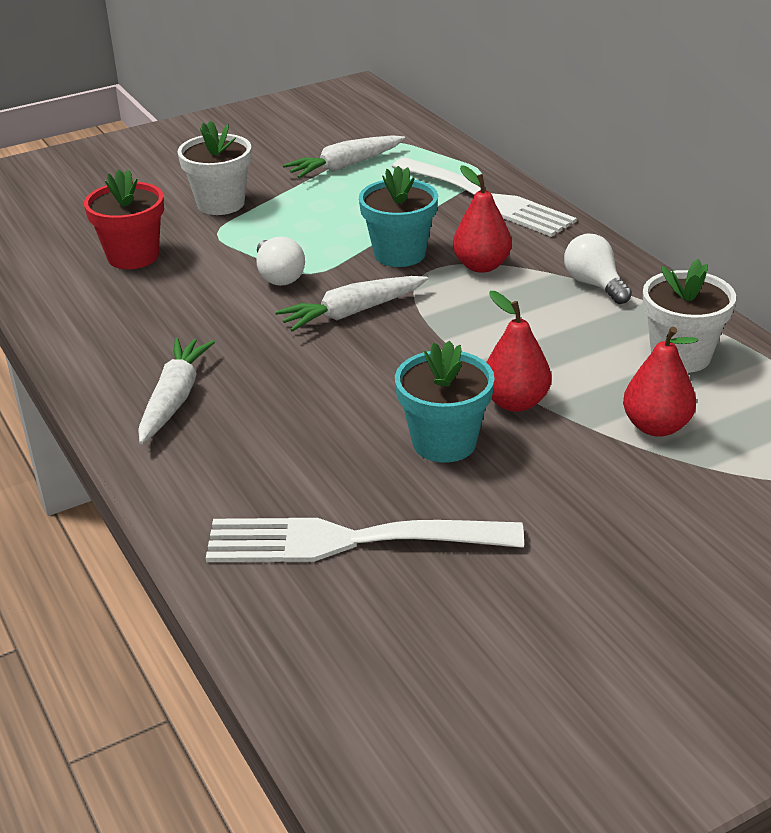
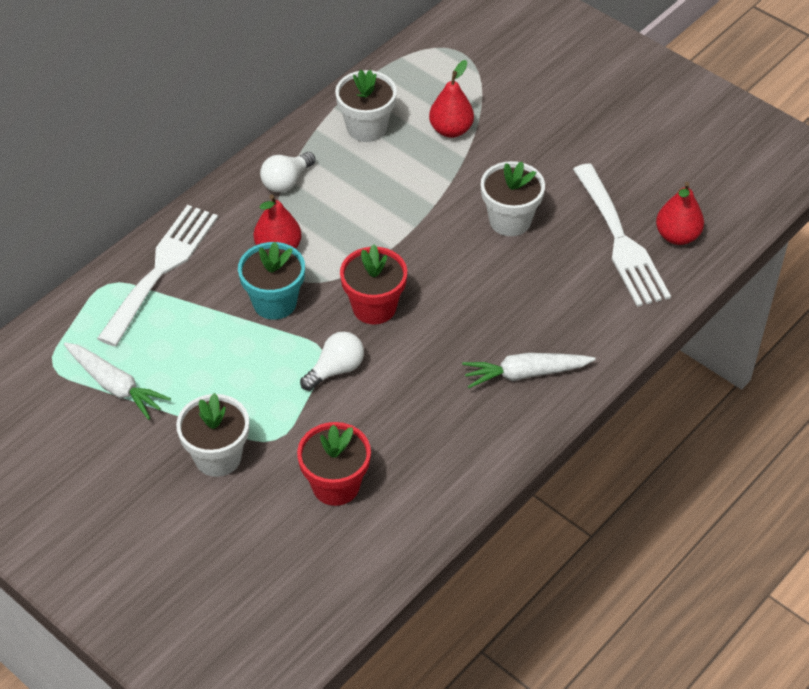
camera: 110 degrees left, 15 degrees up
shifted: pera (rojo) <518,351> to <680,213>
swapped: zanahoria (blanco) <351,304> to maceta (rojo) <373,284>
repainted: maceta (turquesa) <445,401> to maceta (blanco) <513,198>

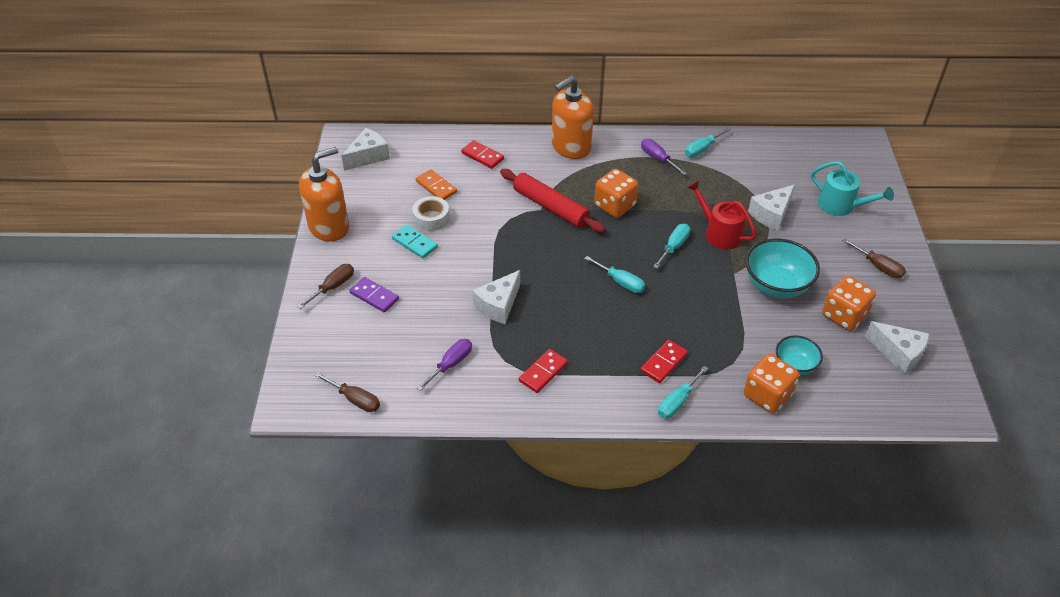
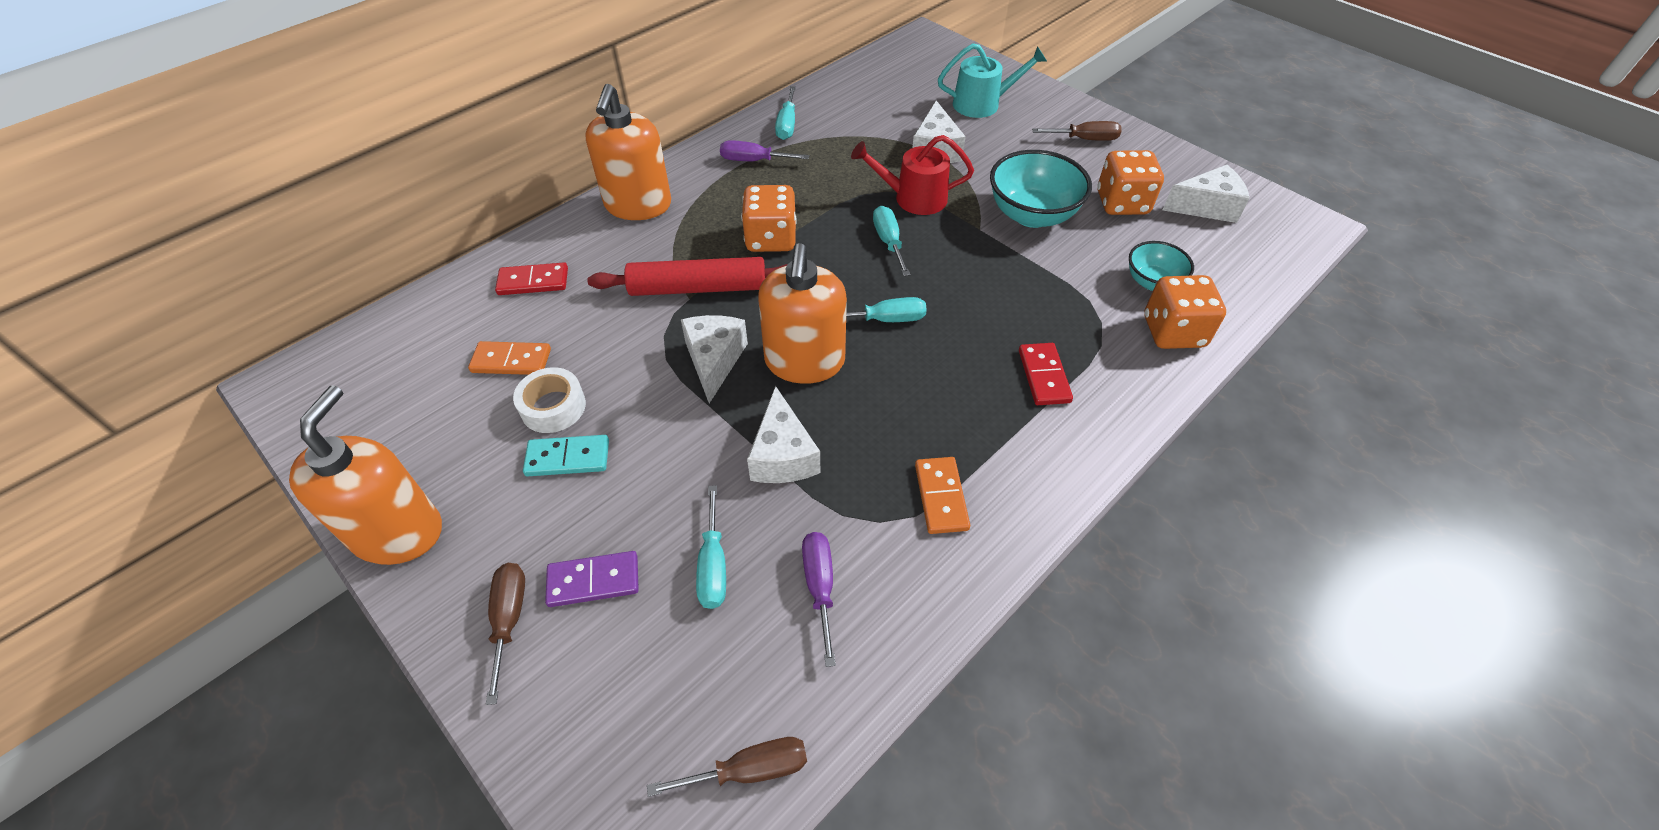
camera: 45 degrees left, 5 degrees up
new: dispensador de jabón (naranja) <802,313>
shifted: queso (blanco) <365,149> to <714,359>; destornillador (turquesa) <683,392> to <711,547>
repainted: ficha de dominó (rojo) <543,371> to ficha de dominó (naranja) <942,495>

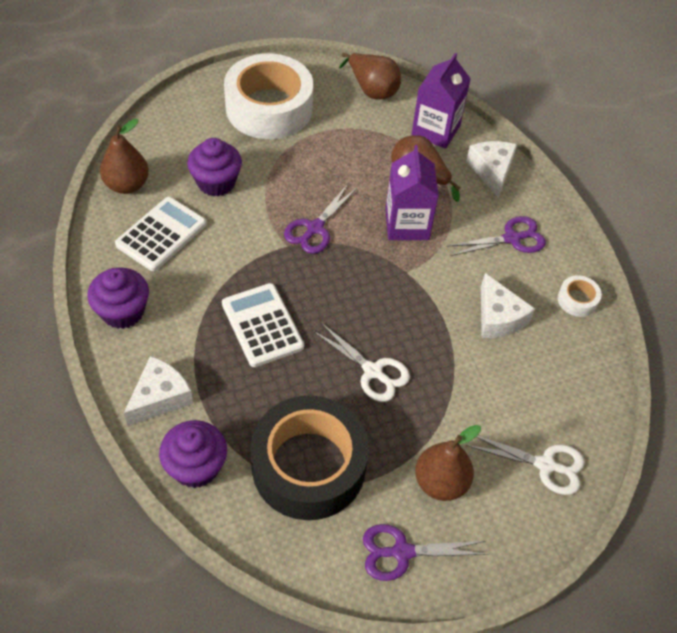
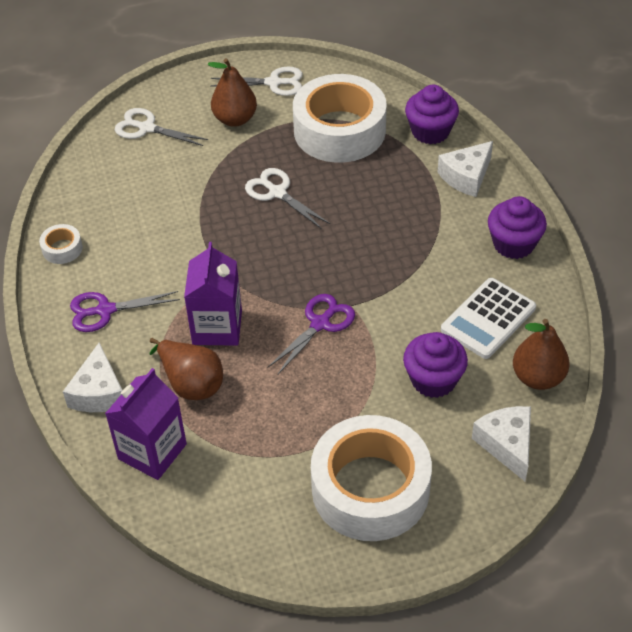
camera: 170 degrees left, 5 degrees down
gone: calculadora (blanco) <263,325>; pera (marrón) <370,76>
shifted: queso (blanco) <508,305> to <501,443>
repainted: cinta adhesiva (negro) <310,458> to cinta adhesiva (blanco) <340,118>; tijeras (morado) <425,552> to tijeras (blanco) <257,81>

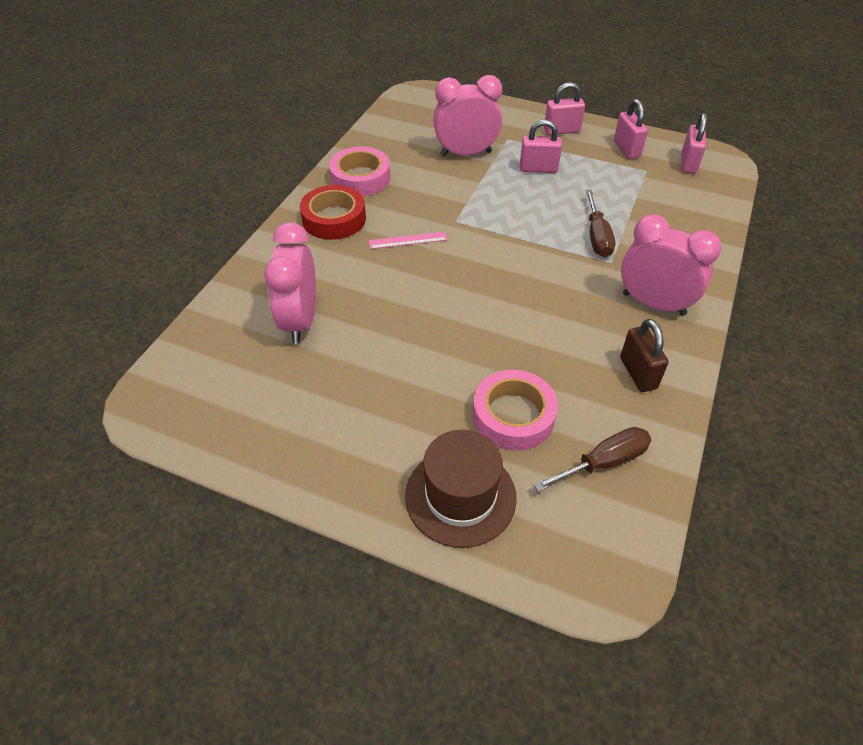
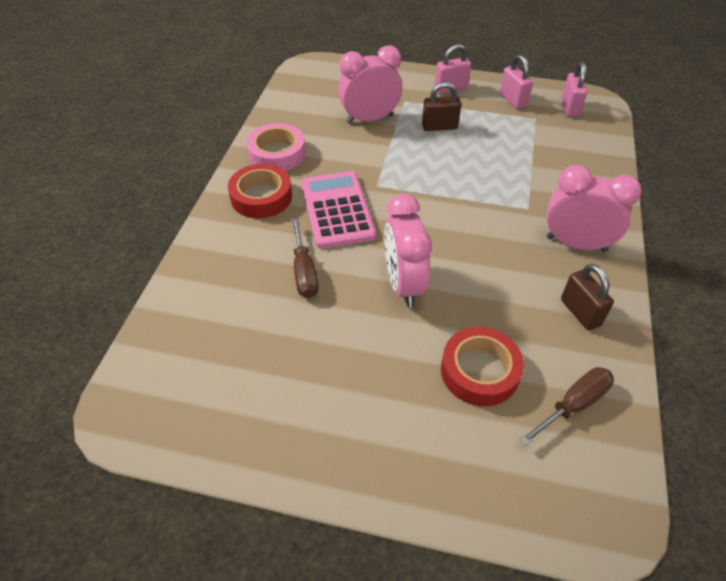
camera: 10 degrees left, 0 degrees up
gone: sombrero (marrón) <461,489>
shifted: despertador (rosa) <290,283> to <408,250>; destornillador (marrón) <600,223> to <305,258>
swapped: regla (rosa) <408,240> to calculadora (rosa) <338,210>
repainted: cinta adhesiva (rosa) <515,410> to cinta adhesiva (rojo) <482,366>; candado (rosa) <541,146> to candado (marrón) <441,106>

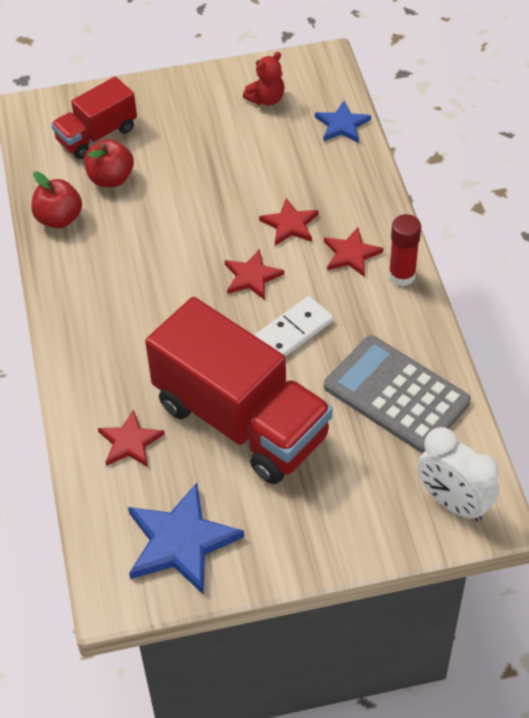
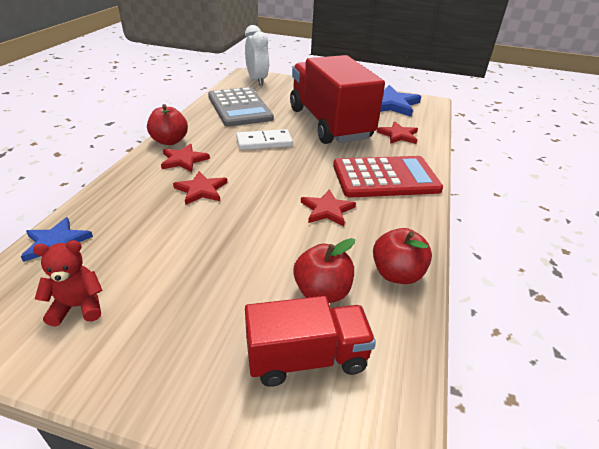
camera: 155 degrees left, 15 degrees down
new: calculadora (rojo) <388,177>
shifted: estrella (rojo) <254,274> to <328,207>
swapped: barra de pegamento (rojo) <404,250> to manzana (rojo) <167,124>

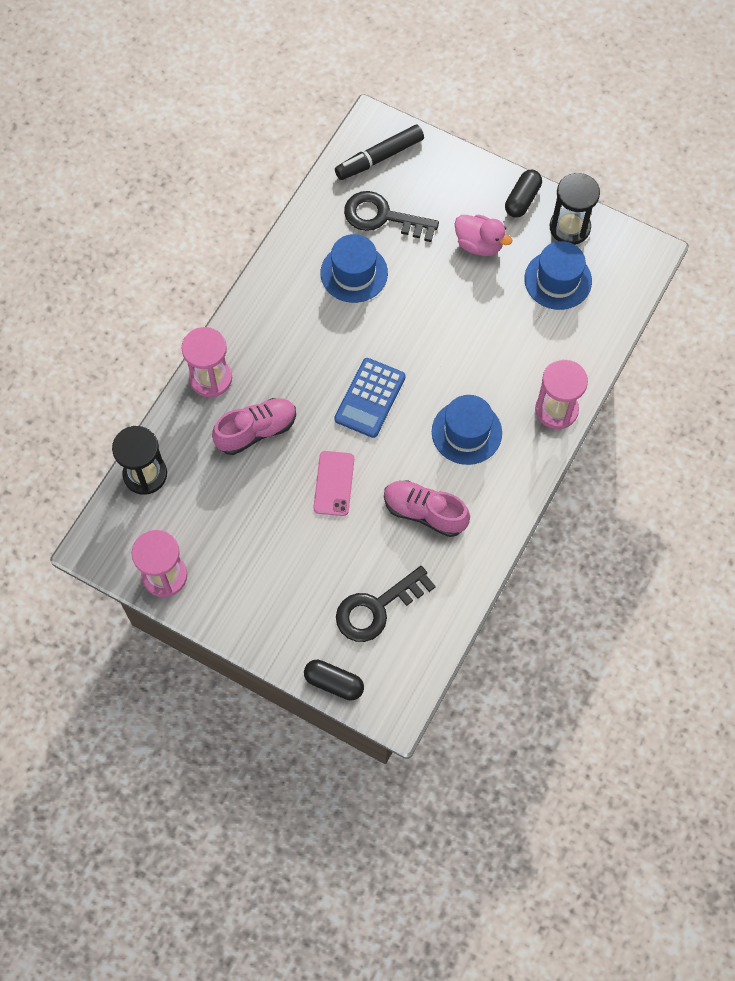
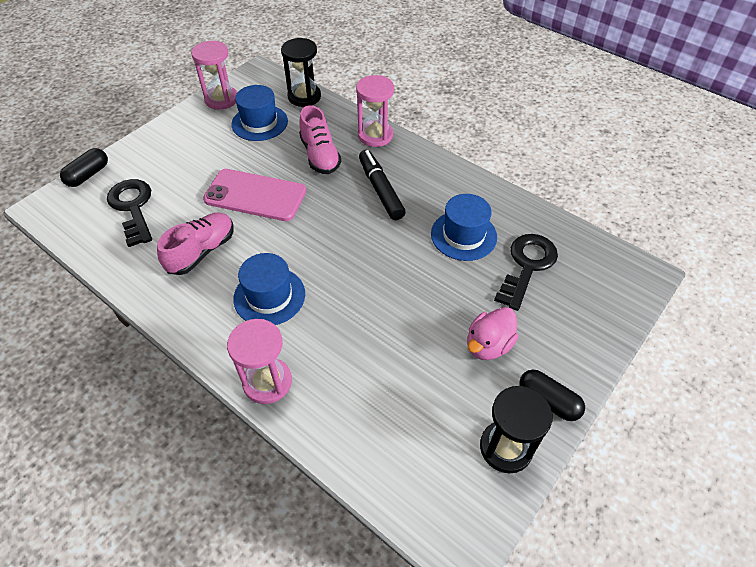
camera: 100 degrees right, 15 degrees down
gone: calculadora (azul) <370,398>
shifted: rotulador (negro) <379,152> to <382,185>; sombrero (azul) <558,275> to <259,113>
scaled: móvil (rosa) <333,483> = <254,195> x1.62

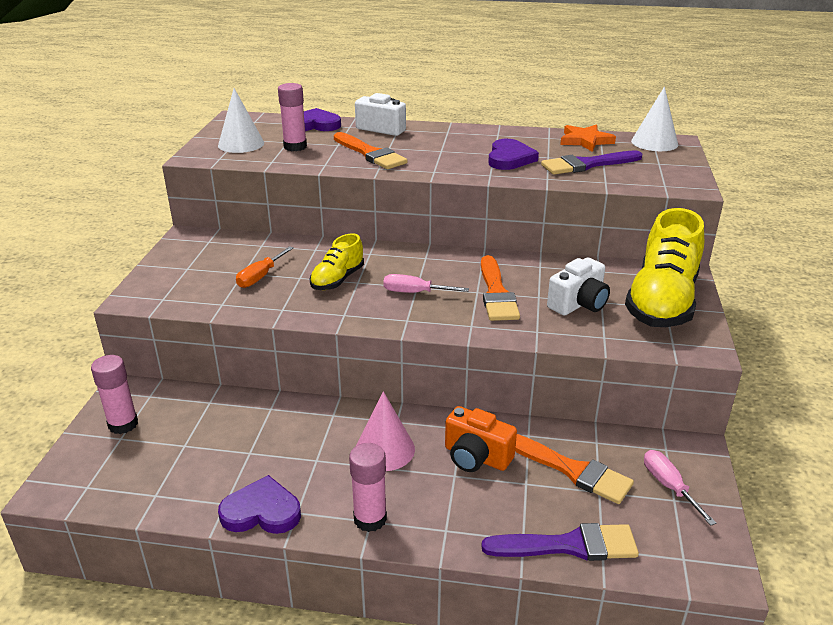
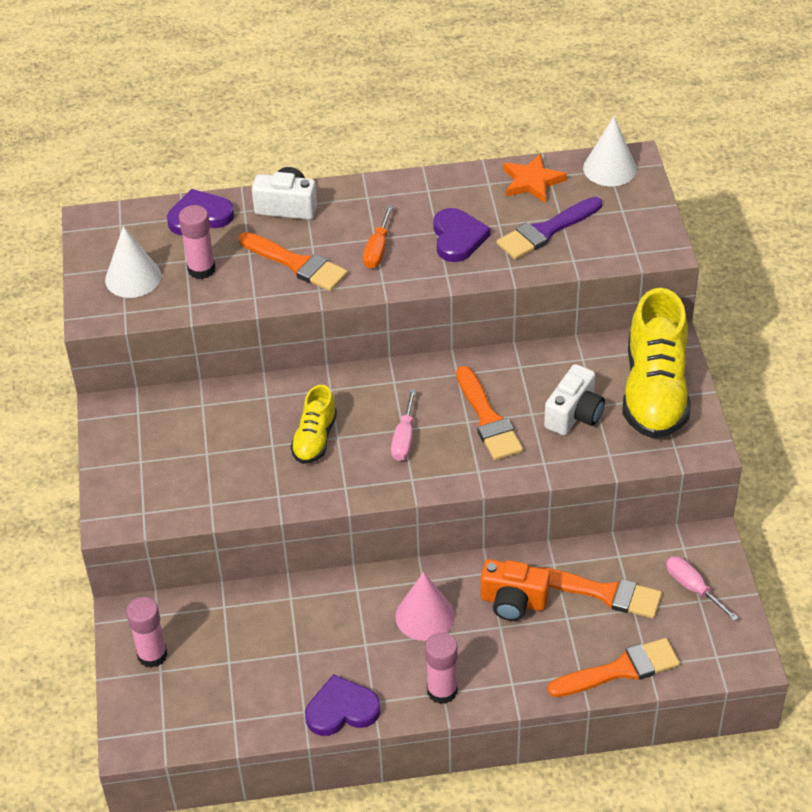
camera: 15 degrees left, 15 degrees up
shifted: destornillador (naranja) <265,267> to <378,237>
repainted: pincel (morado) <560,542> to pincel (naranja) <613,667>
rotated: destornillador (rosa) <426,283> = <403,425> 75 degrees counterclockwise

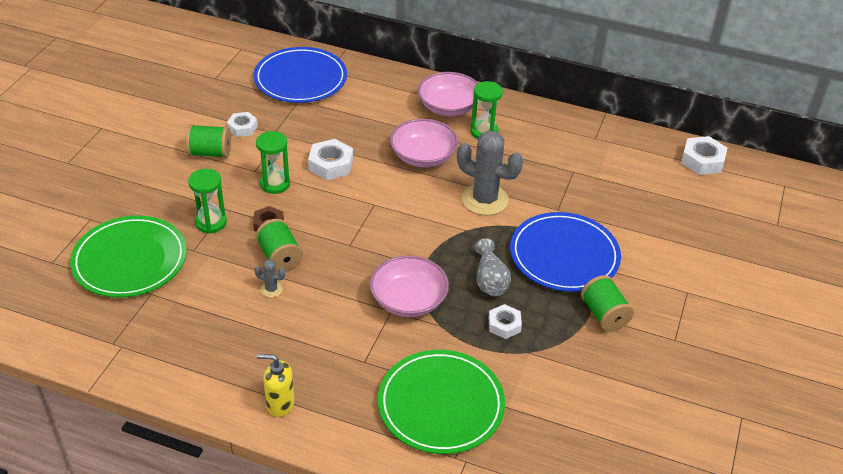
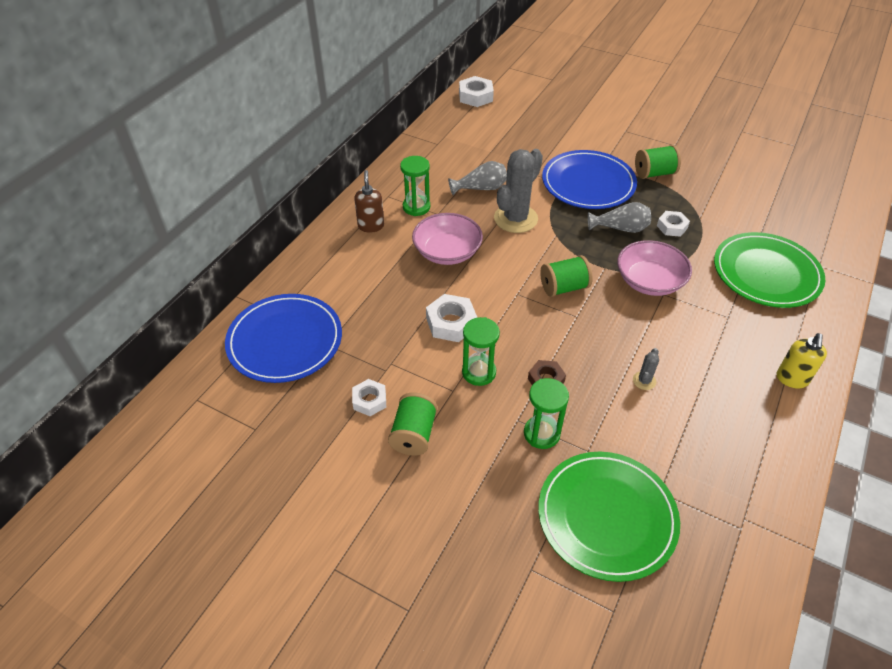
camera: 80 degrees left, 5 degrees up
new: florero (gris) <477,178>
shifted: carrete (verde) <279,245> to <566,276>
swapped: cuenco (rosa) <448,94> to dispensador de jabón (marrón) <369,201>

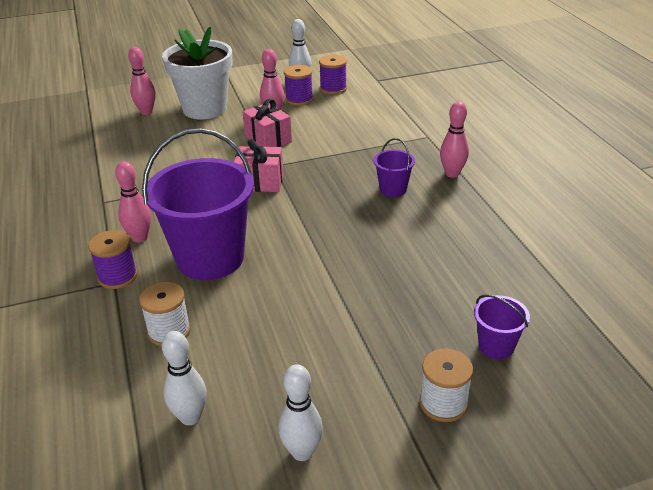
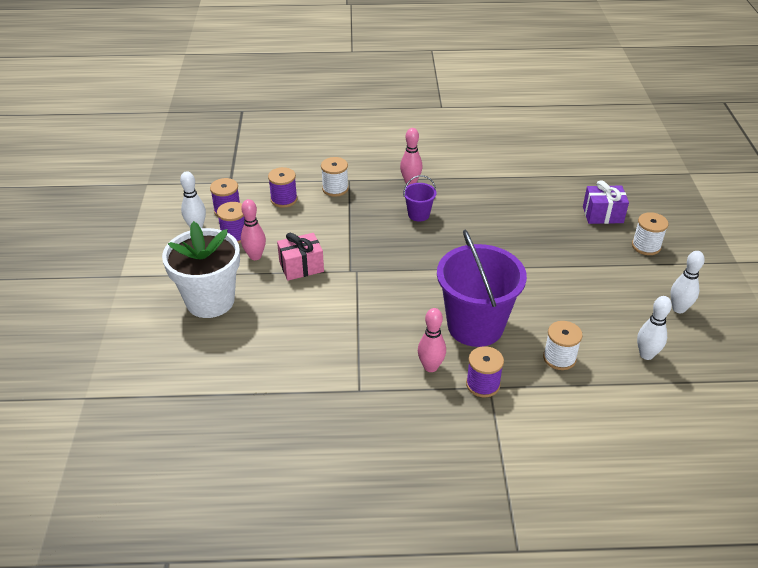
camera: 75 degrees left, 5 degrees up
gone: bolo (rosa) <141,81>; regalo (rosa) <259,165>
new: carrete (morado) <283,187>; carrete (blanco) <335,177>
swapped: balde (morado) <502,326> to regalo (morado) <606,202>

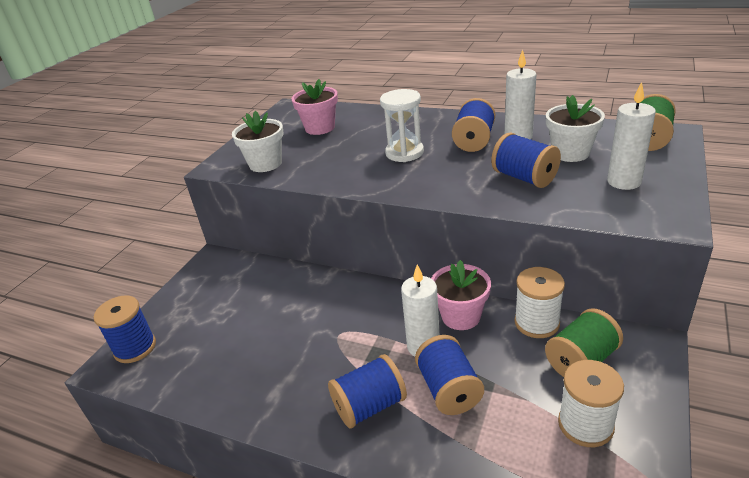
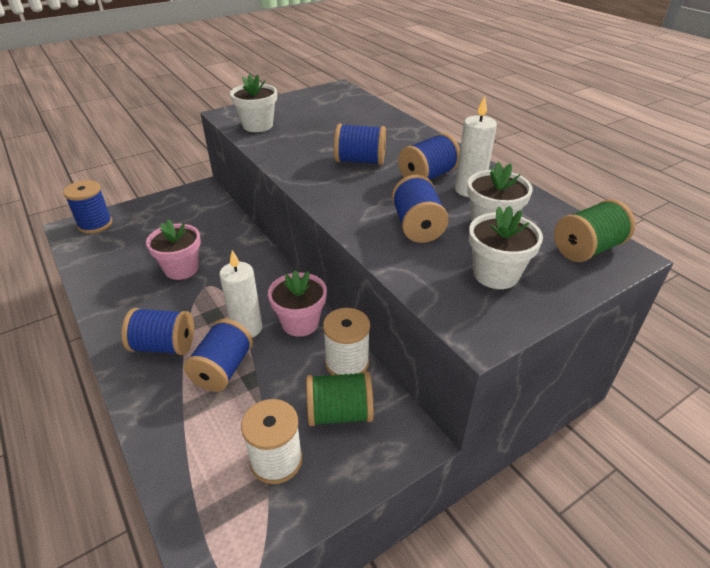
camera: 30 degrees right, 5 degrees up
shifted: maceta (rosa) <314,107> to <173,250>
swapped: reloj de arena (blanco) <402,125> to carrete (azul) <360,144>; vela (blanco) <631,136> to maceta (blanco) <506,247>

